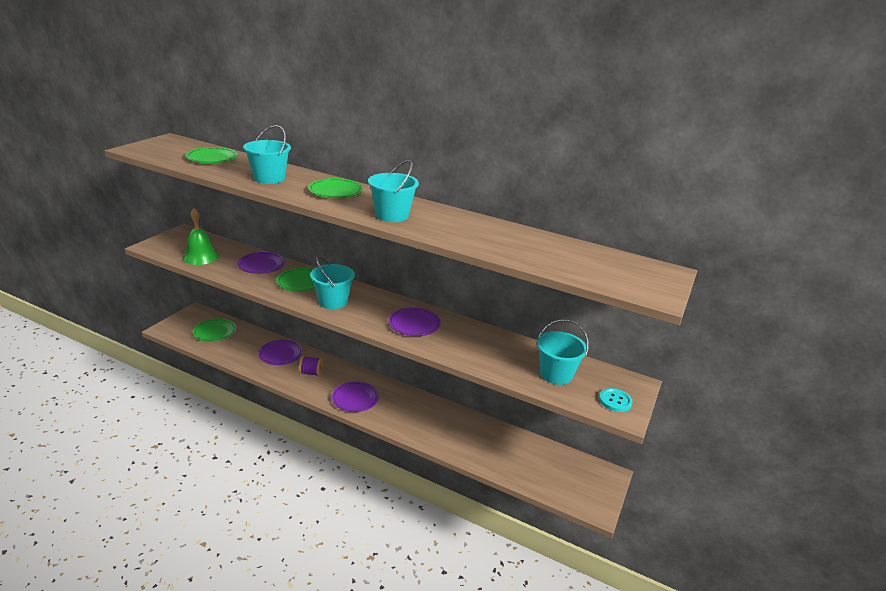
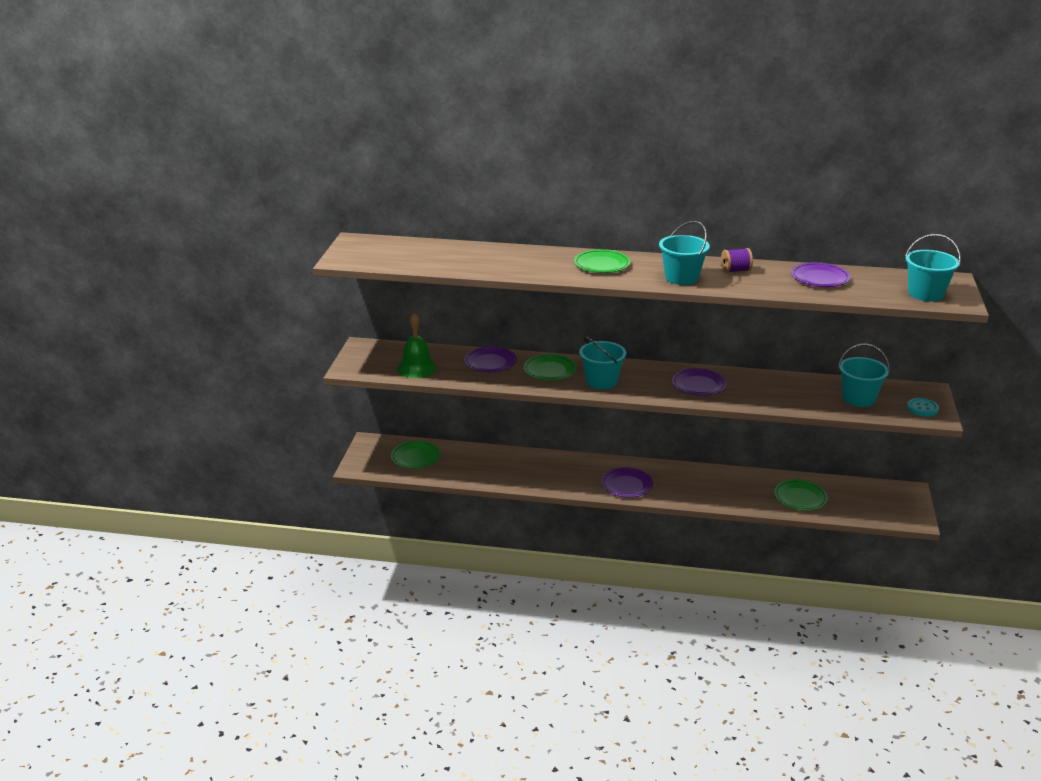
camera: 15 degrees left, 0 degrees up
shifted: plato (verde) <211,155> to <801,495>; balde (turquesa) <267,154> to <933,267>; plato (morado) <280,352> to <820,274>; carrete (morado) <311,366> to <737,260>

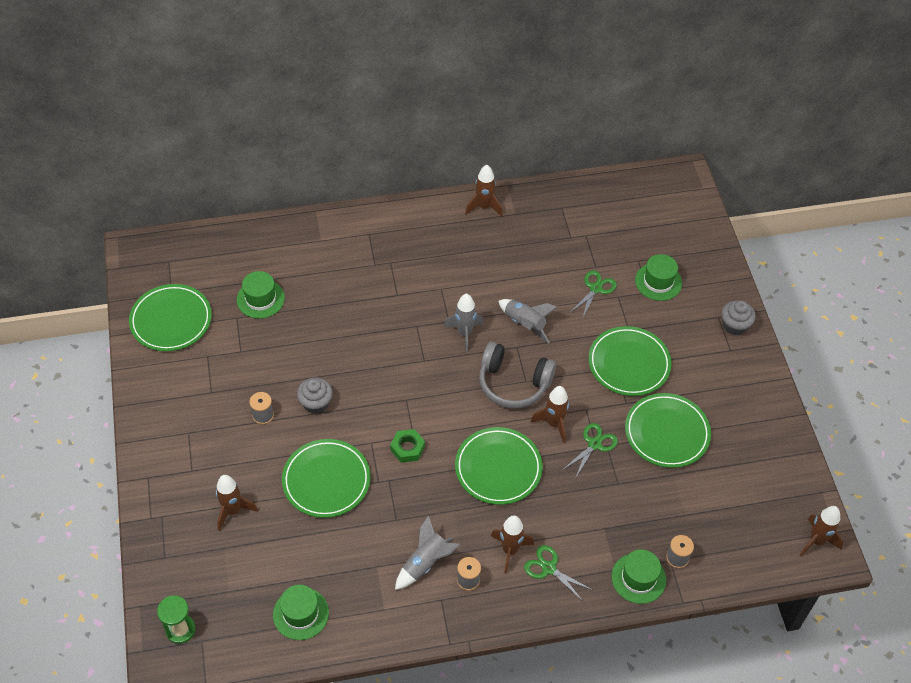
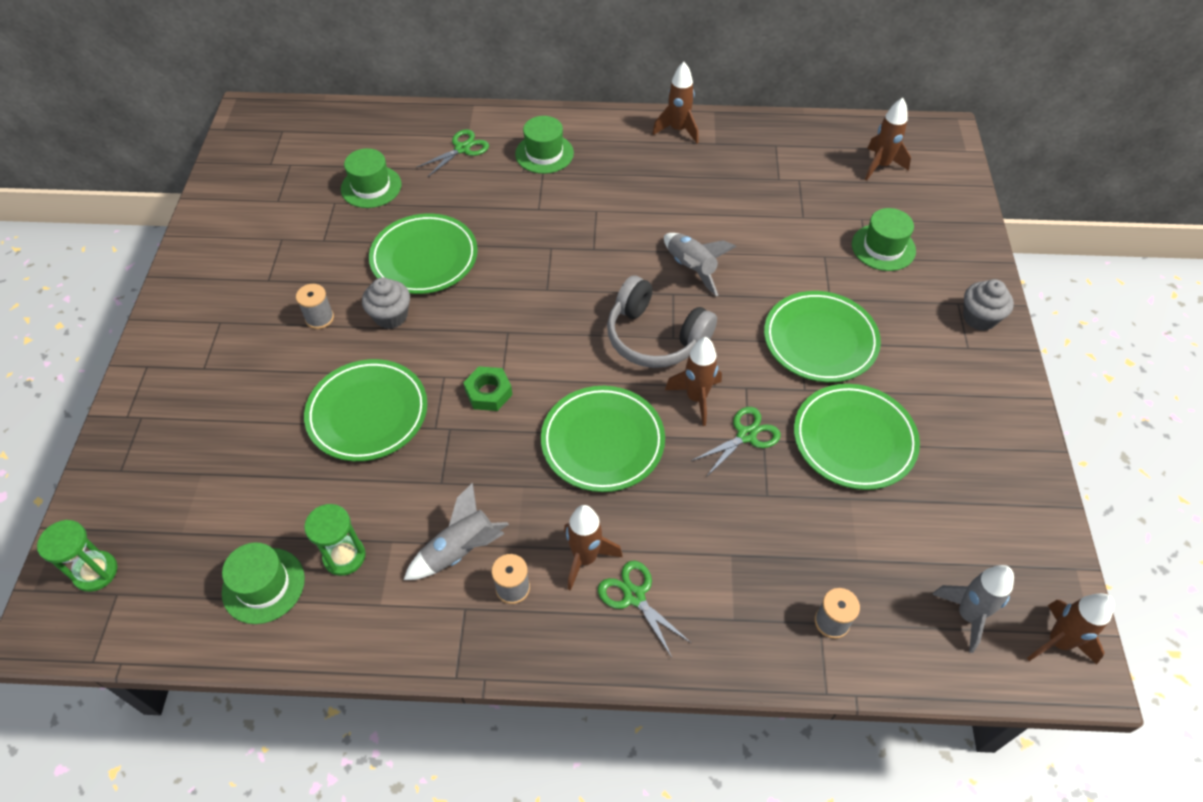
camera: 15 degrees right, 0 degrees up
new: reloj de arena (verde) <335,540>
shifted: plato (verde) <170,317> to <423,253>; cohete (marrón) <237,503> to <888,139>; cohete (gris) <464,323> to <973,609>; tijeras (verde) <594,294> to <452,153>; sombrero (verde) <638,577> to <544,145>

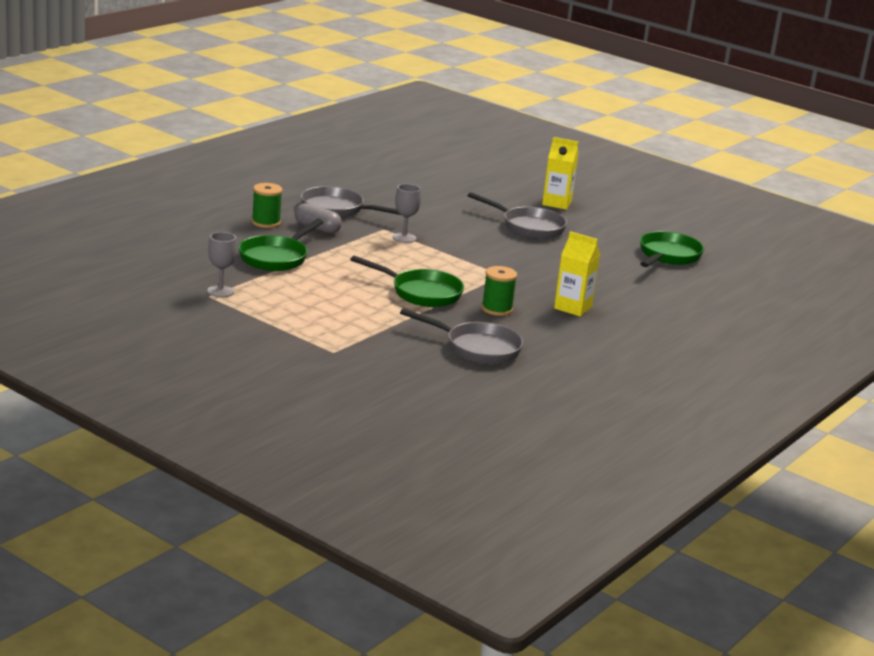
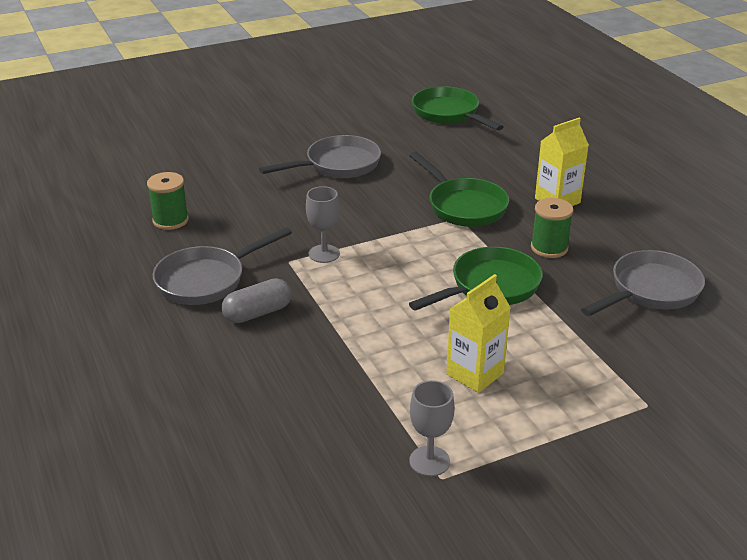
camera: 60 degrees left, 10 degrees up
shifted: sartén (verde) <281,245> to <459,189>; carrete (verde) <267,205> to <168,201>; cartón de leche (amarillo) <560,173> to <478,333>

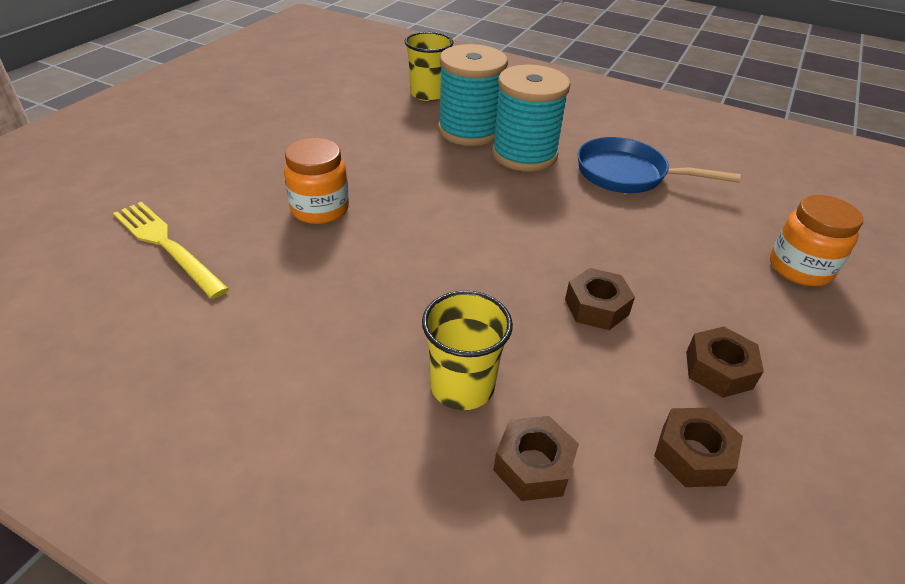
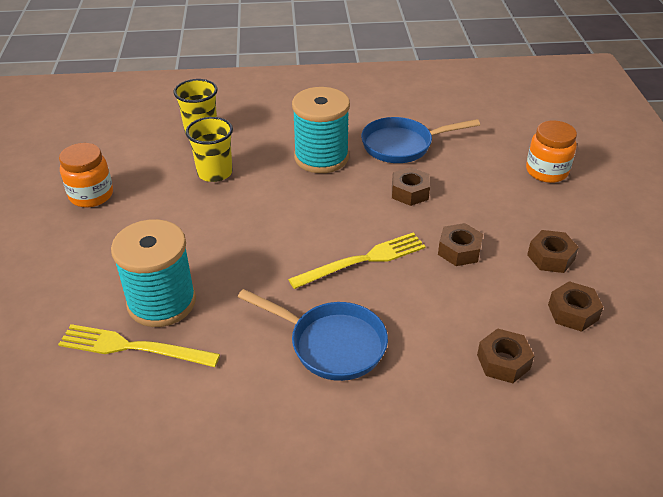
camera: 30 degrees left, 0 degrees up
new: sartén (azul) <313,335>; tenedor (amarillo) <357,261>; tuerca (marrón) <411,186>
shifted: tarro (naranja) <316,181> to <86,175>; vaso (amarillo) <467,350> to <209,149>; carrete (turquesa) <473,95> to <153,273>

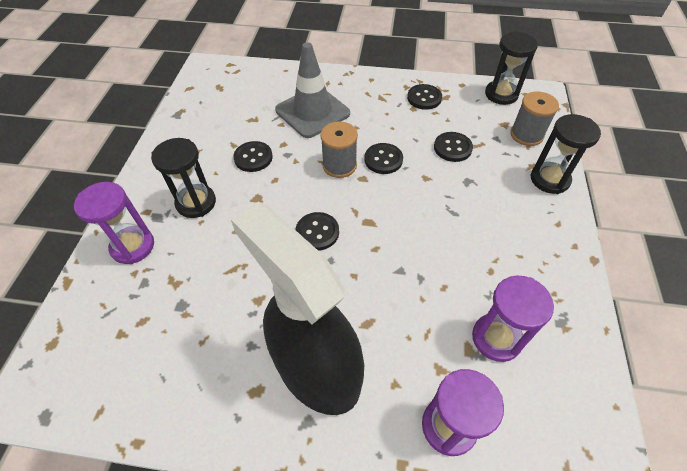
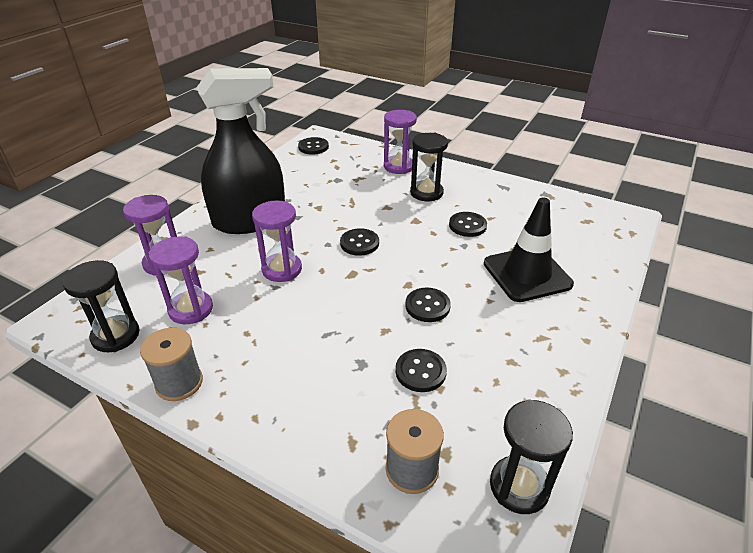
camera: 110 degrees right, 15 degrees down
new: reloj de arena (morado) <277,241>
shifted: carrete (gris) <339,149> to <171,364>; botón (negro) <424,97> to <313,146>; reloj de arena (negro) <565,154> to <101,306>
repainted: cono de tráfico (gris) <312,90> to cono de tráfico (negro) <529,250>

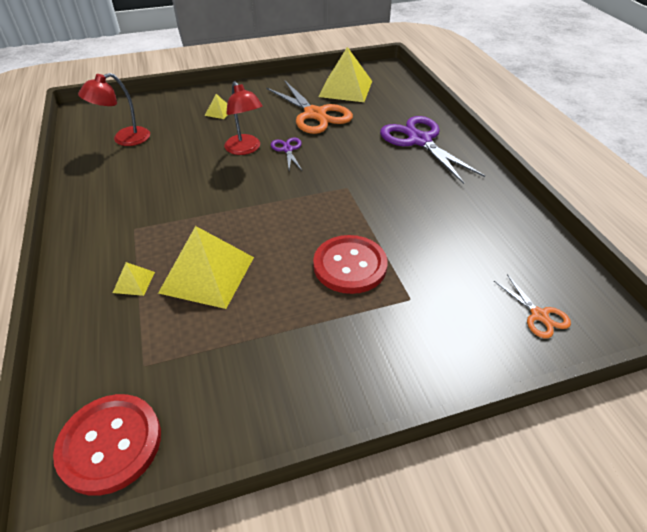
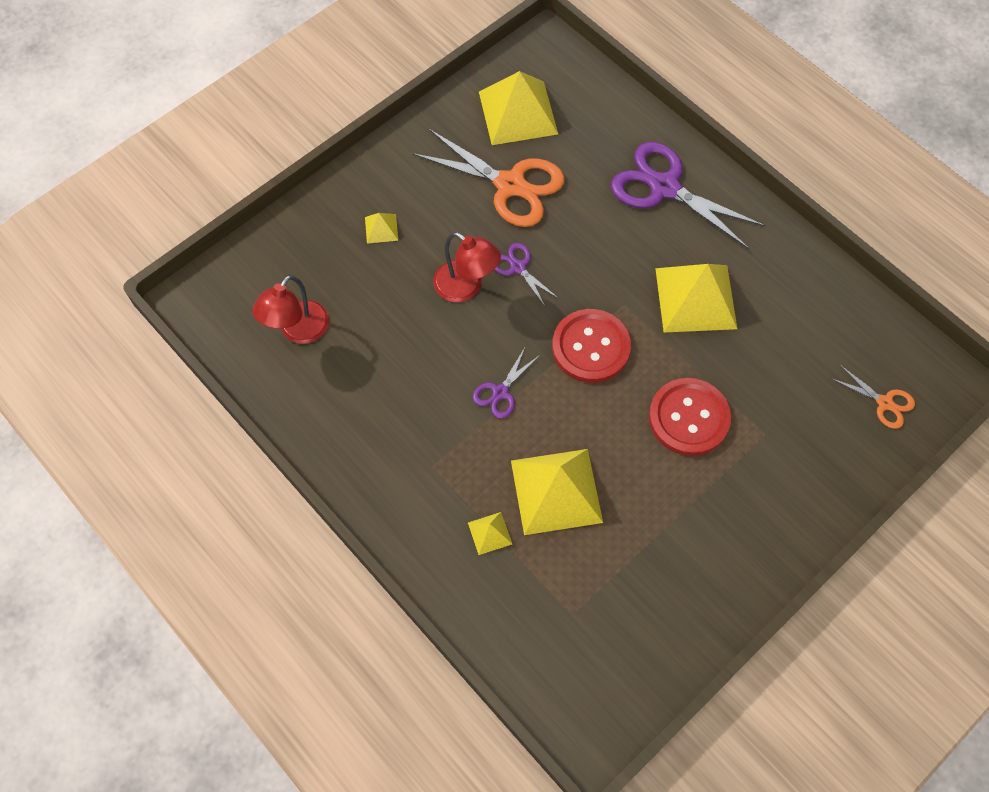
camera: 25 degrees left, 20 degrees up
new: tijeras (morado) <506,383>; pirámide (amarillo) <696,298>
shifted: botón (rojo) <107,445> to <591,346>

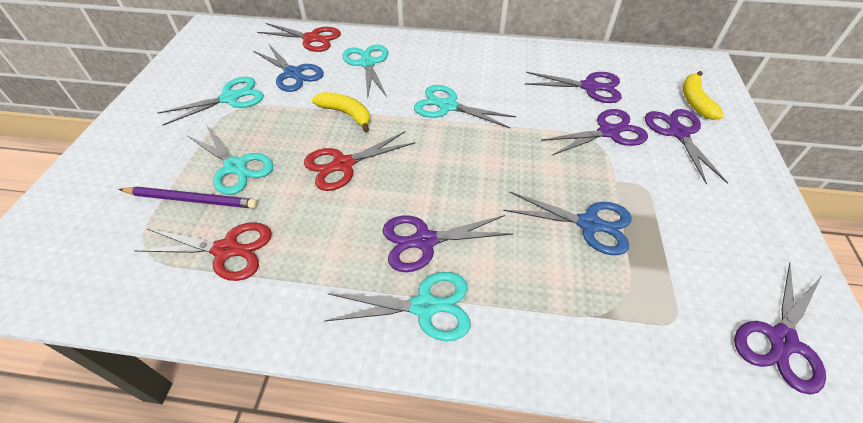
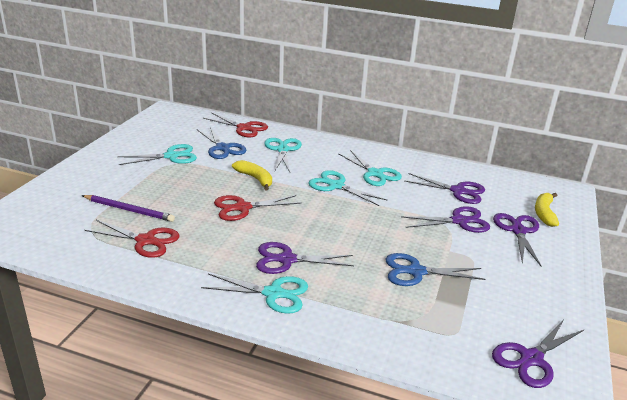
camera: 10 degrees right, 20 degrees down
shifted: tijeras (turquesa) <230,160> to <370,168>
rotated: tijeras (azul) <567,223> = <436,269> 150 degrees clockwise

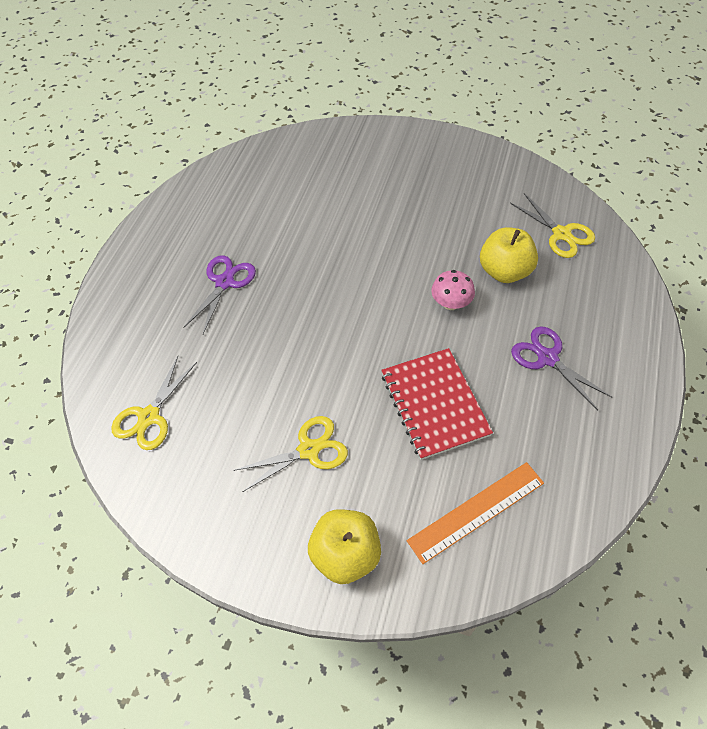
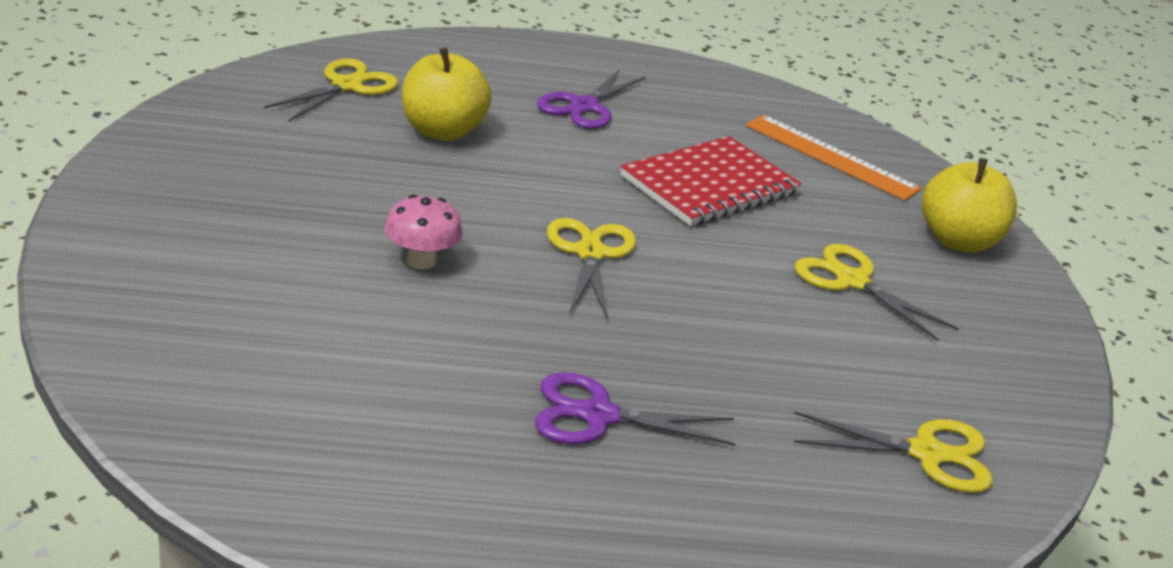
camera: 115 degrees left, 25 degrees down
new: tijeras (amarillo) <591,269>
shifted: seta (rosa) <453,290> to <423,231>

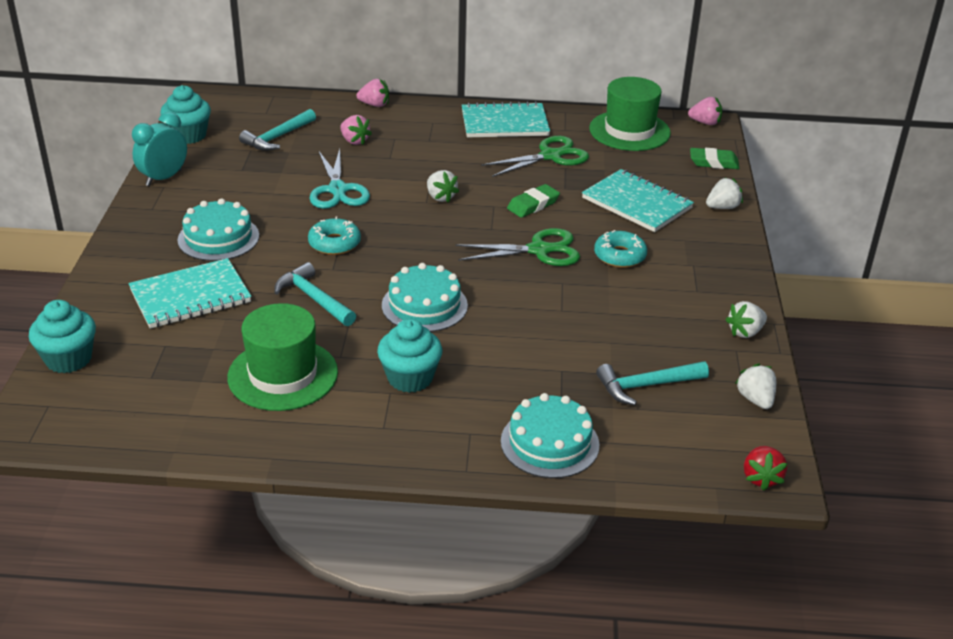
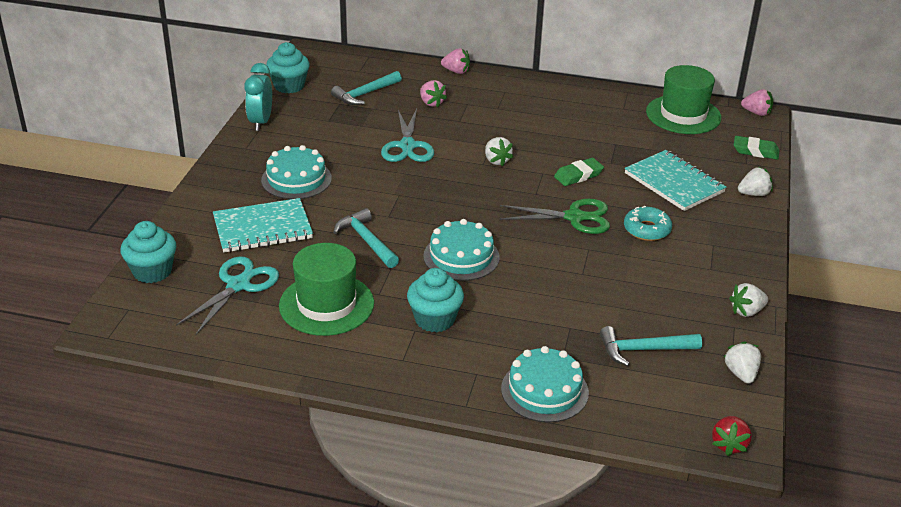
camera: 10 degrees right, 0 degrees up
gone: rosquilla (turquesa) <334,236>; cuaderno (turquesa) <506,119>; tijeras (verde) <535,156>
new: tijeras (turquesa) <227,295>
rotated: despertador (turquesa) <159,149> = <258,97> 45 degrees counterclockwise

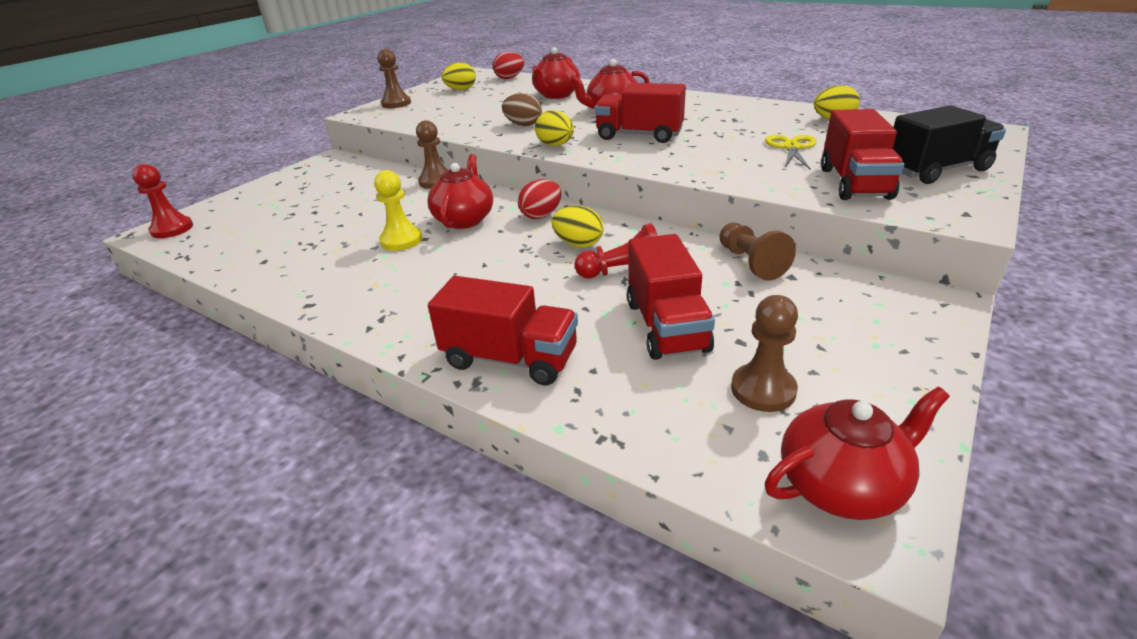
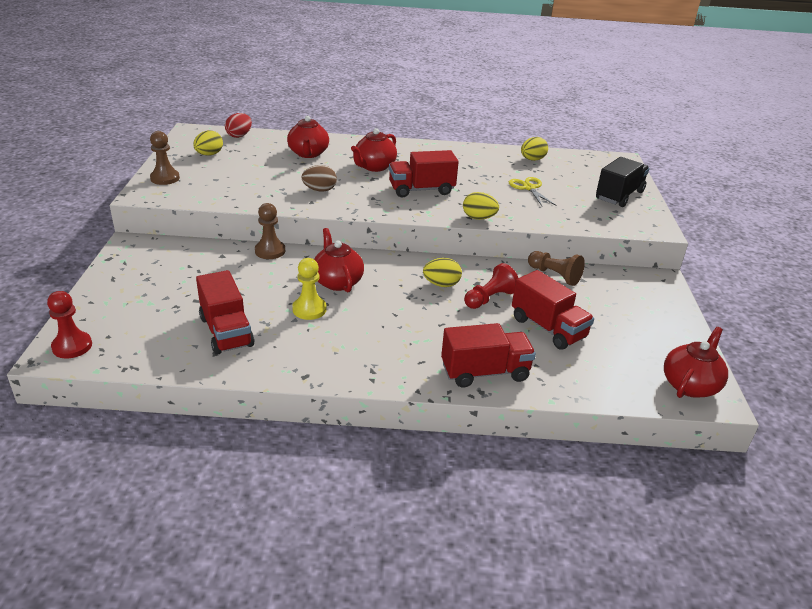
camera: 35 degrees left, 0 degrees up
gone: huevo (rojo) <539,199>; peón (marrón) <764,353>
shifted: huevo (amarillo) <554,128> to <481,206>; camión (rojo) <862,154> to <225,312>

